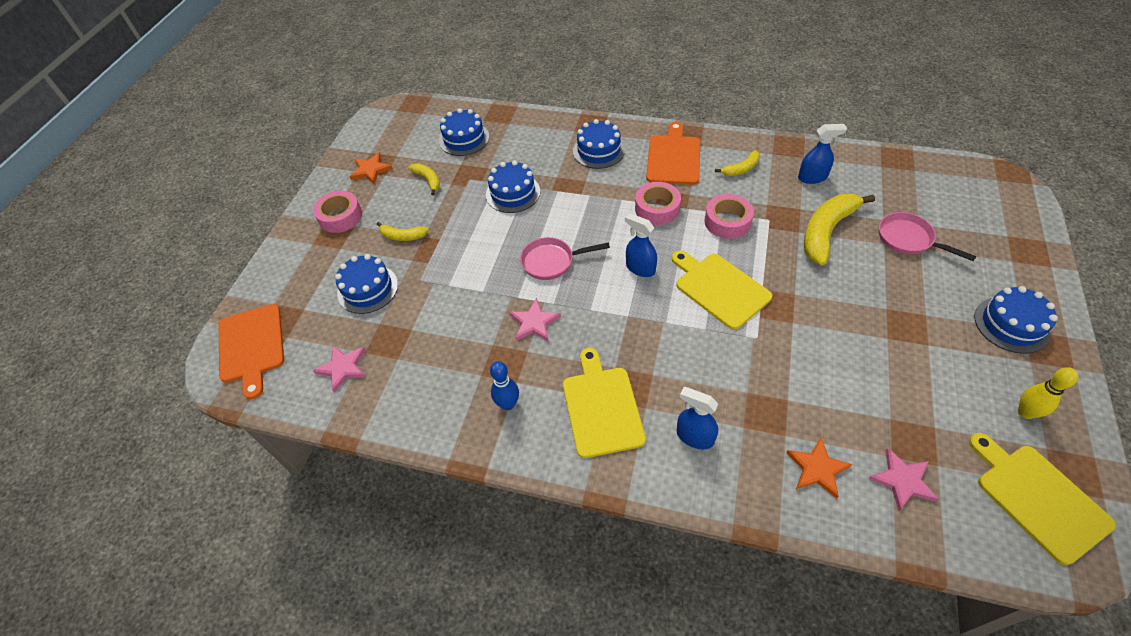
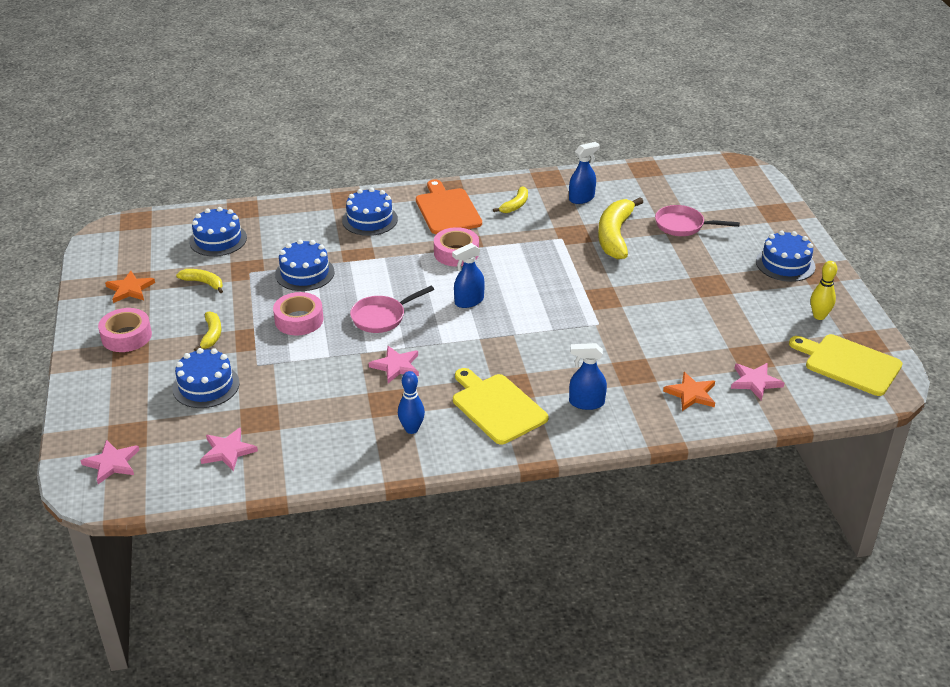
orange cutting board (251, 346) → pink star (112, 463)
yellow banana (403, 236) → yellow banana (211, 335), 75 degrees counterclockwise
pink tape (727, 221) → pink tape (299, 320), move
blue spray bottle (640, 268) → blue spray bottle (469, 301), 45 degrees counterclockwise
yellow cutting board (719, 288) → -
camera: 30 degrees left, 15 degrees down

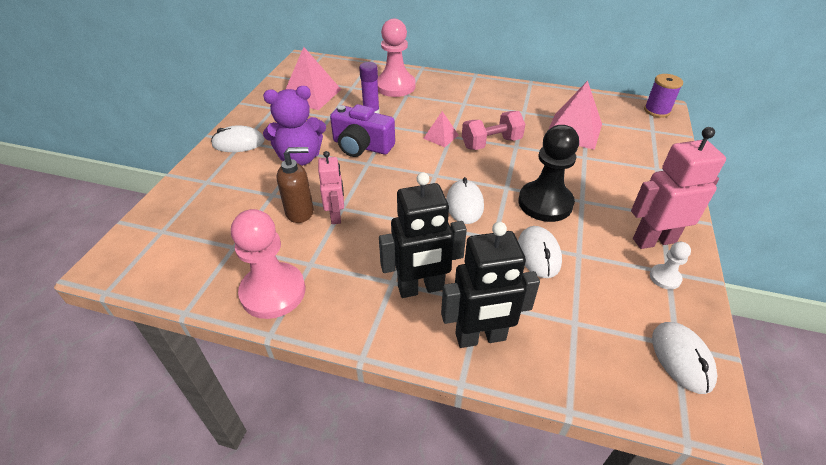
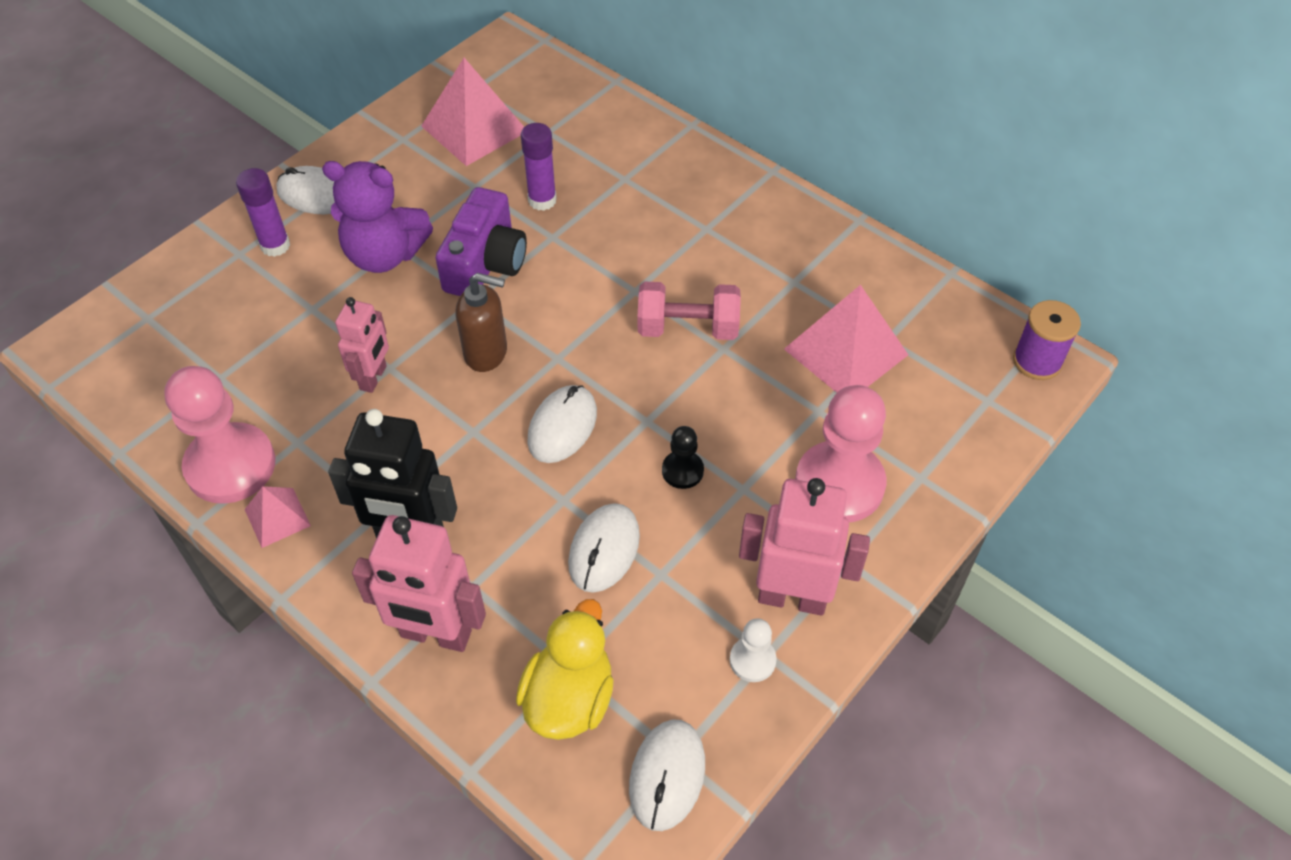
- → purple glue stick (275, 246)
pink pyramid (440, 136) → pink pyramid (277, 517), move
black robot (480, 337) → pink robot (435, 634)
purple camera (361, 146) → purple camera (485, 263), 120 degrees counterclockwise
brown soap dispenser (300, 212) → brown soap dispenser (486, 353), move
- → yellow duck (569, 698)
black pawn (545, 203) → black pawn (682, 471), x0.47
pink pawn (395, 86) → pink pawn (839, 484), move
camera: 25 degrees right, 10 degrees up

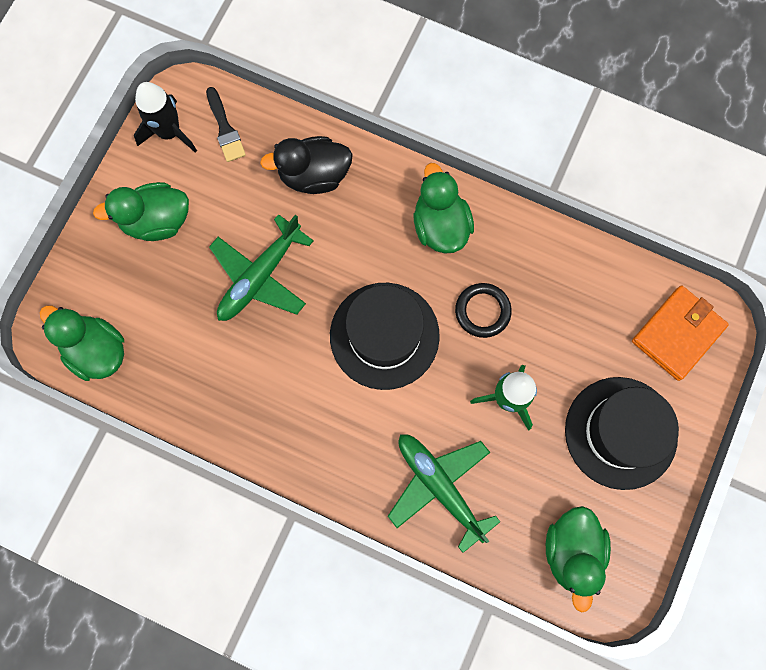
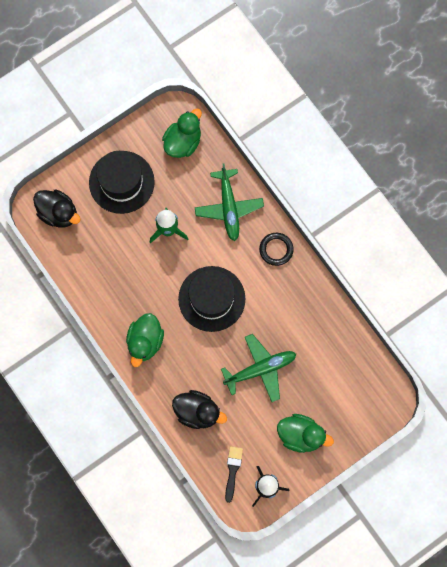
orange wallet (677, 334) → black duck (58, 213)
black ring (482, 311) → black ring (276, 249), move
green duck (97, 350) → -
camera: 150 degrees left, 0 degrees up

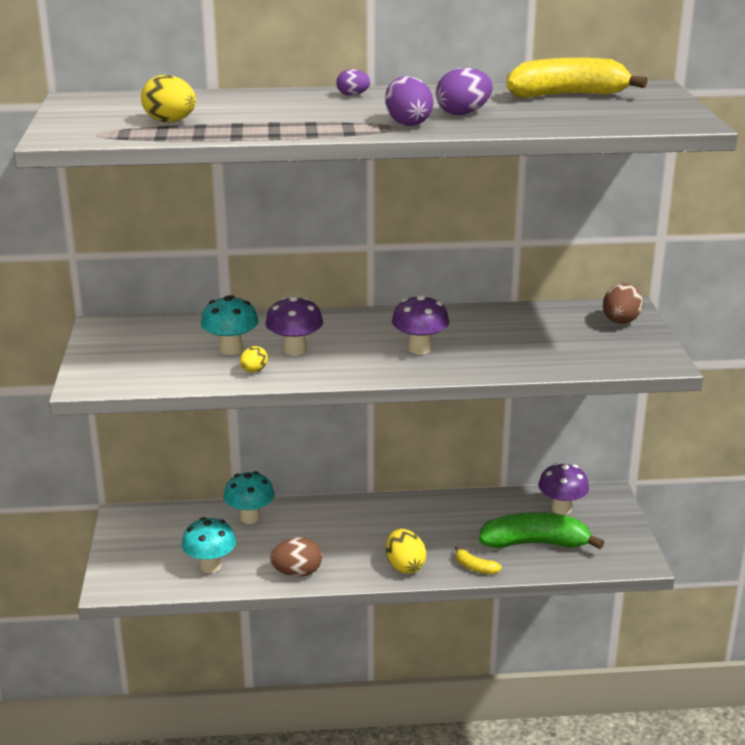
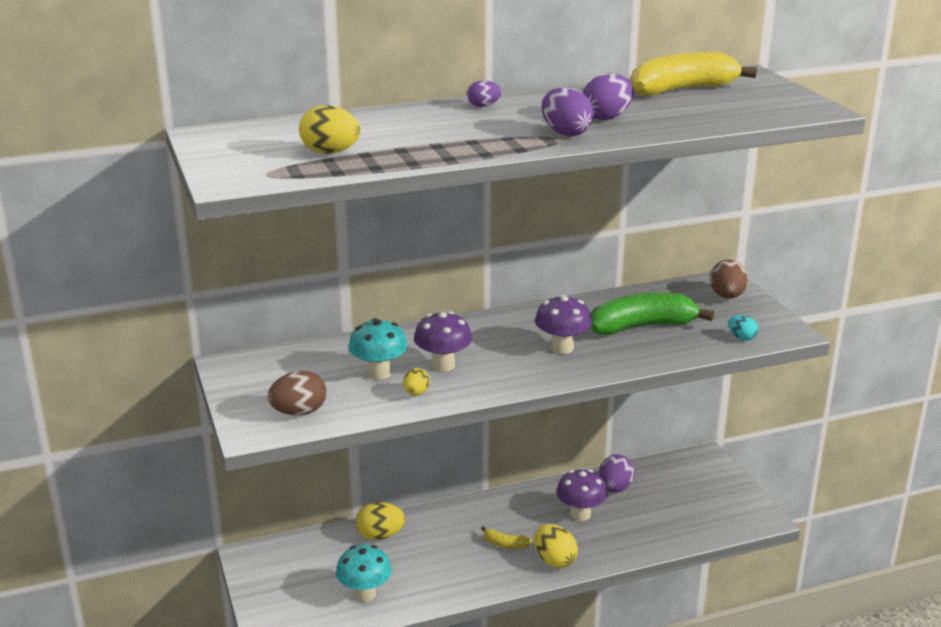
brown egg (297, 573) → brown egg (299, 412), move
turquoise mushroom (250, 518) → yellow egg (380, 535)
yellow banana (475, 567) → yellow banana (505, 544), move
purple mushroom (561, 508) → purple mushroom (580, 514), move
green banana (535, 543) → green banana (641, 327), move
- → purple egg (615, 488)
- → turquoise egg (741, 338)
camera: 15 degrees left, 0 degrees up

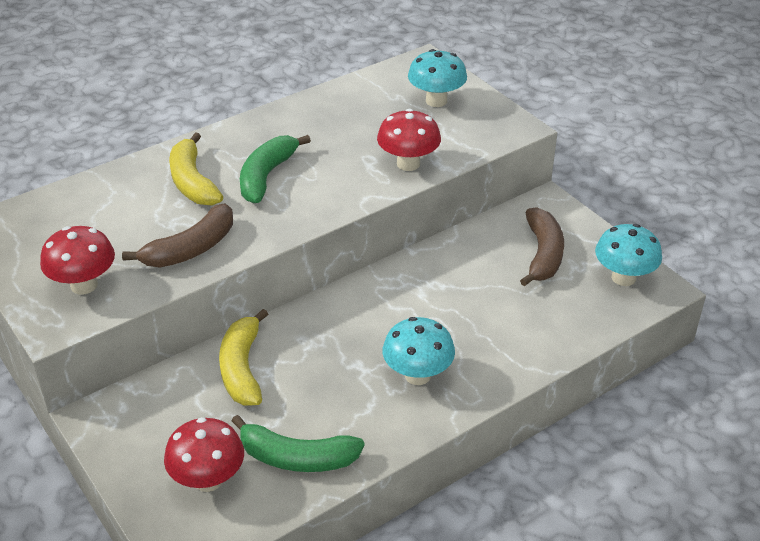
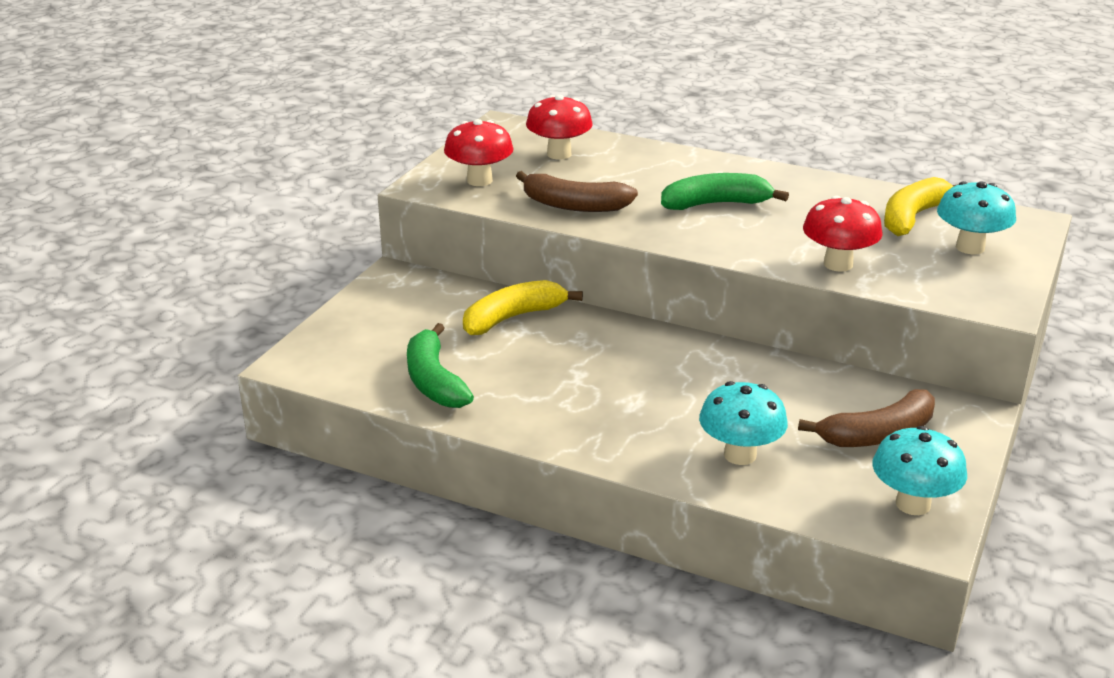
red mushroom (208, 480) → red mushroom (559, 154), move
turquoise mushroom (417, 375) → turquoise mushroom (740, 455), move
yellow banana (192, 182) → yellow banana (912, 217), move
camera: 60 degrees right, 10 degrees down

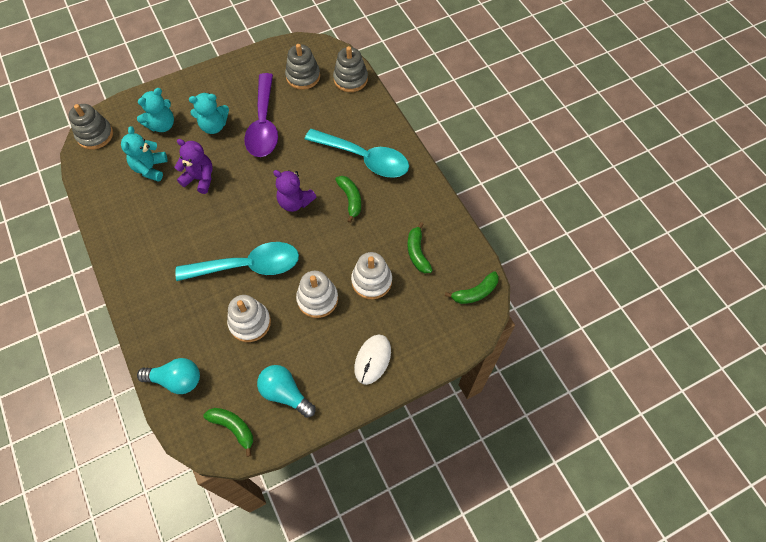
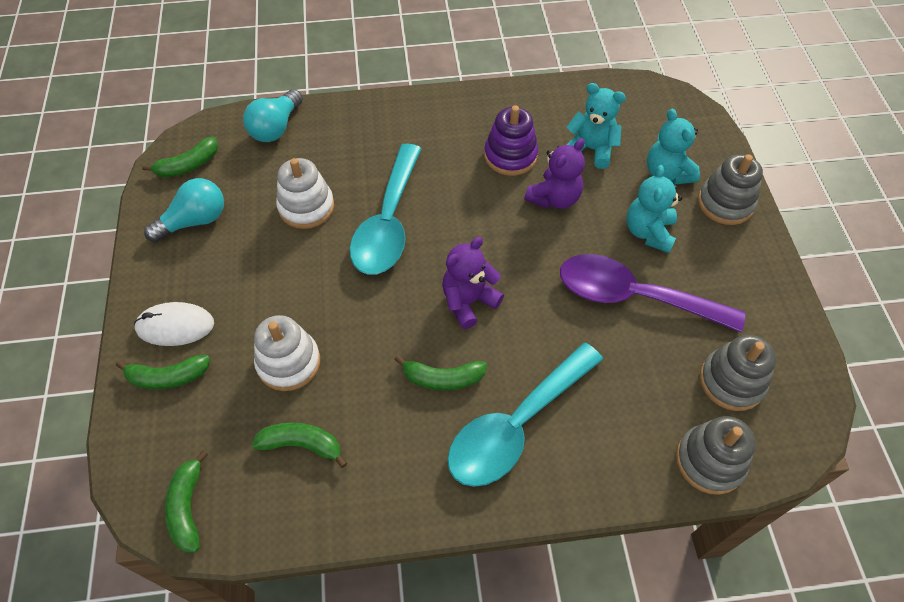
- → green banana (168, 377)
white mouse (372, 360) → white mouse (175, 326), 45 degrees counterclockwise
- → purple stacking toy (510, 156)
grey stacking toy (95, 135) → grey stacking toy (725, 203), move
white stacking toy (317, 299) → -
camera: 110 degrees right, 5 degrees down

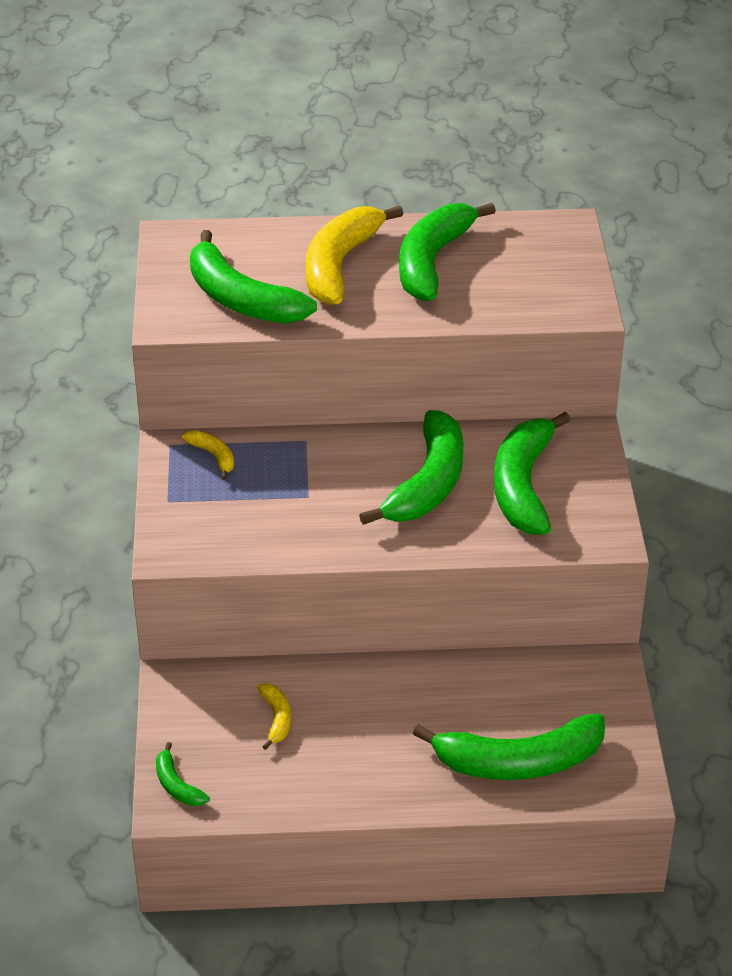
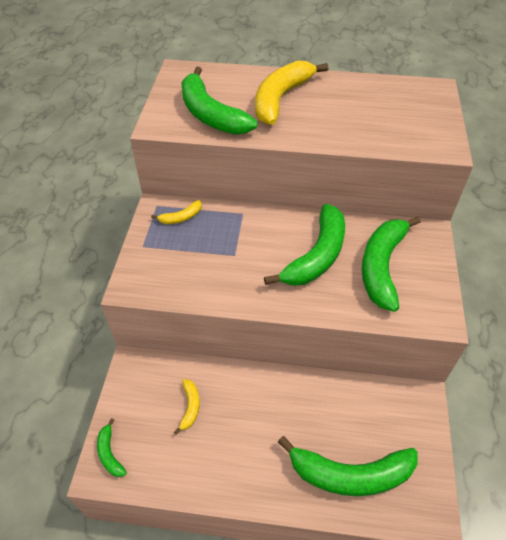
yellow banana (213, 456) → yellow banana (181, 217), 90 degrees clockwise
green banana (432, 261) → -
camera: 10 degrees right, 10 degrees up

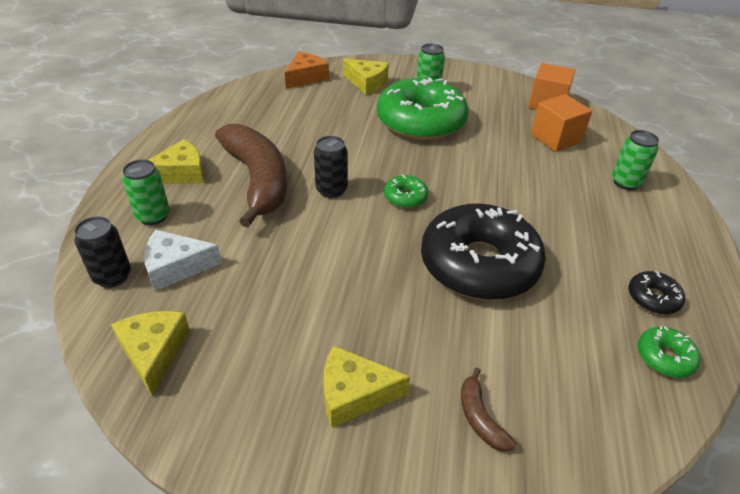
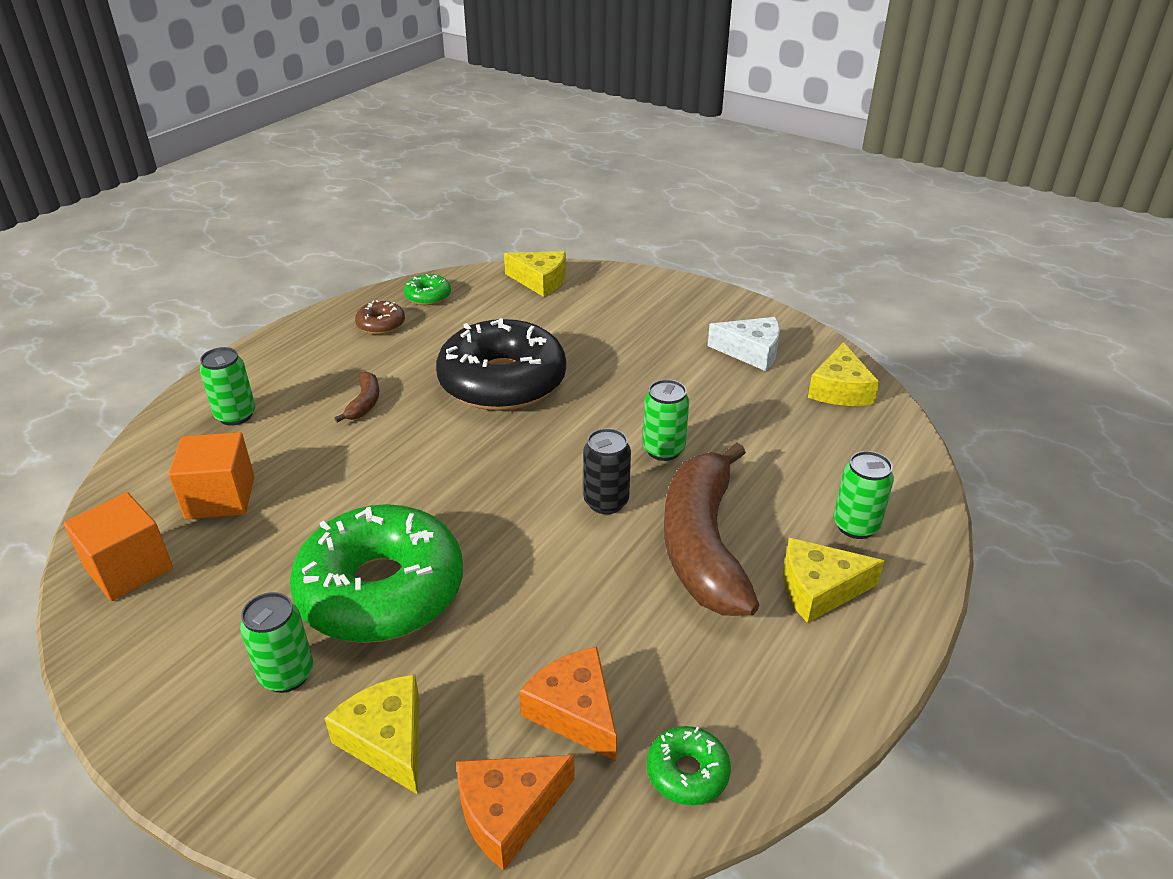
brown banana (480, 417) → brown banana (364, 403), move
black donut (653, 298) → brown donut (381, 324)
yellow cheese (354, 394) → yellow cheese (540, 281), move
- → orange cheese (574, 711)
- → green can (663, 450)
green donut (405, 197) → green donut (687, 772), move
white cheese (176, 267) → white cheese (751, 352), move
black can (112, 276) → -
camera: 155 degrees left, 5 degrees down

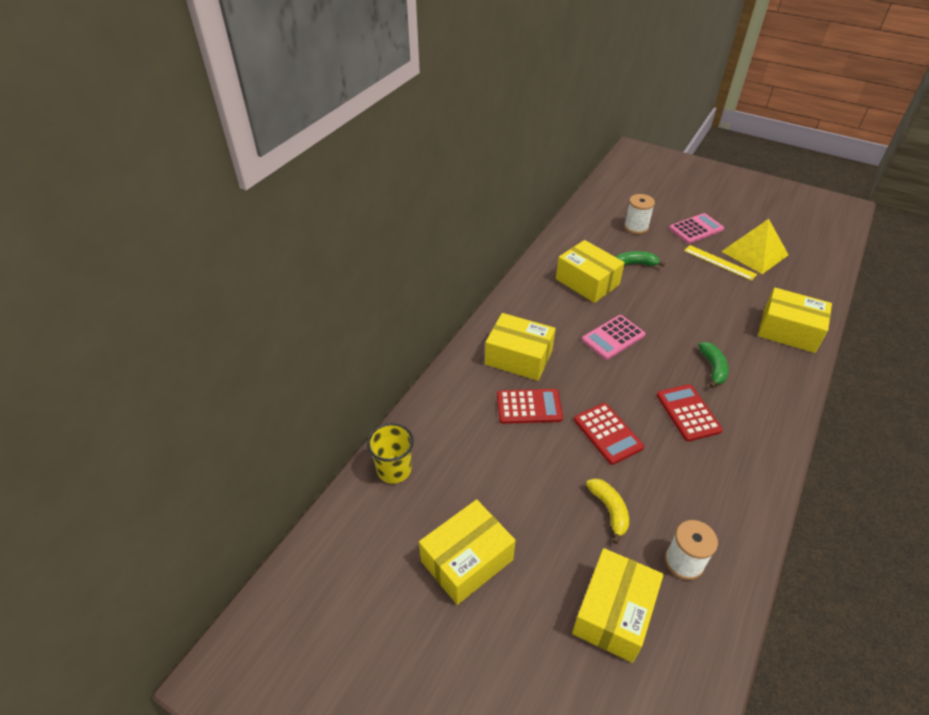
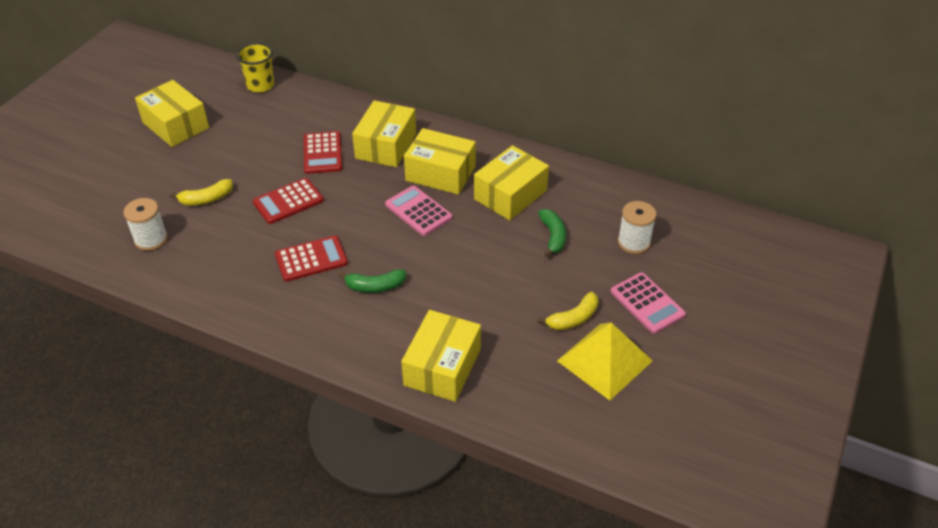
yellow box (613, 613) → yellow box (440, 173), move
yellow ruler (719, 262) → yellow banana (573, 318)
camera: 85 degrees right, 0 degrees up

